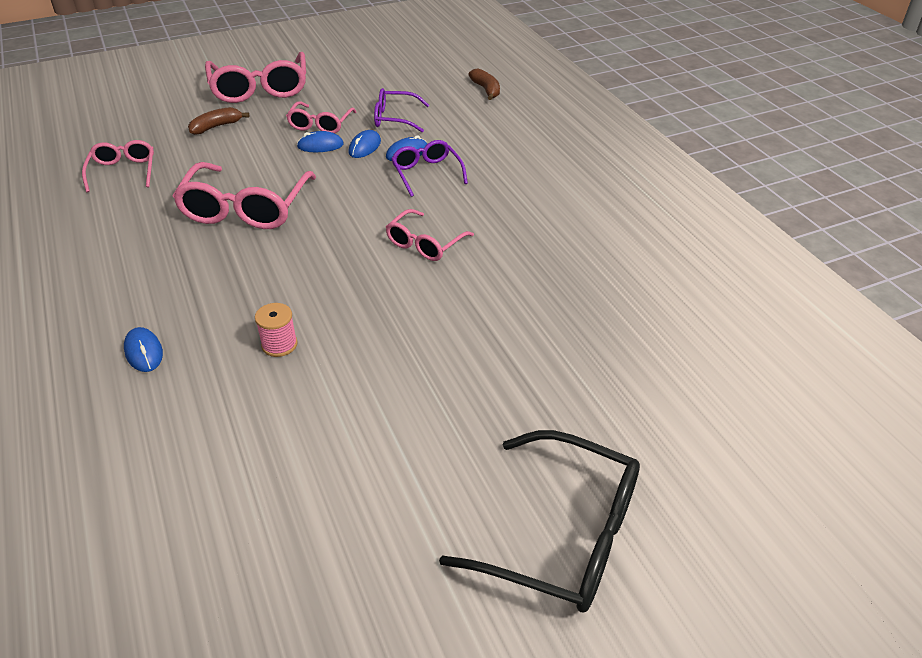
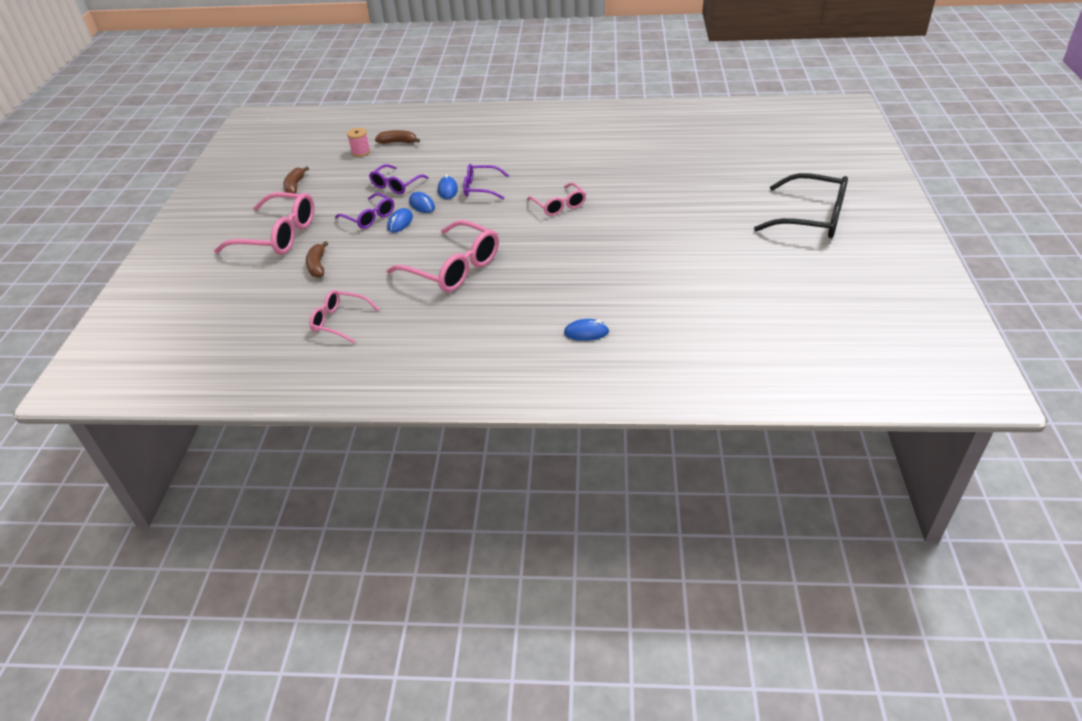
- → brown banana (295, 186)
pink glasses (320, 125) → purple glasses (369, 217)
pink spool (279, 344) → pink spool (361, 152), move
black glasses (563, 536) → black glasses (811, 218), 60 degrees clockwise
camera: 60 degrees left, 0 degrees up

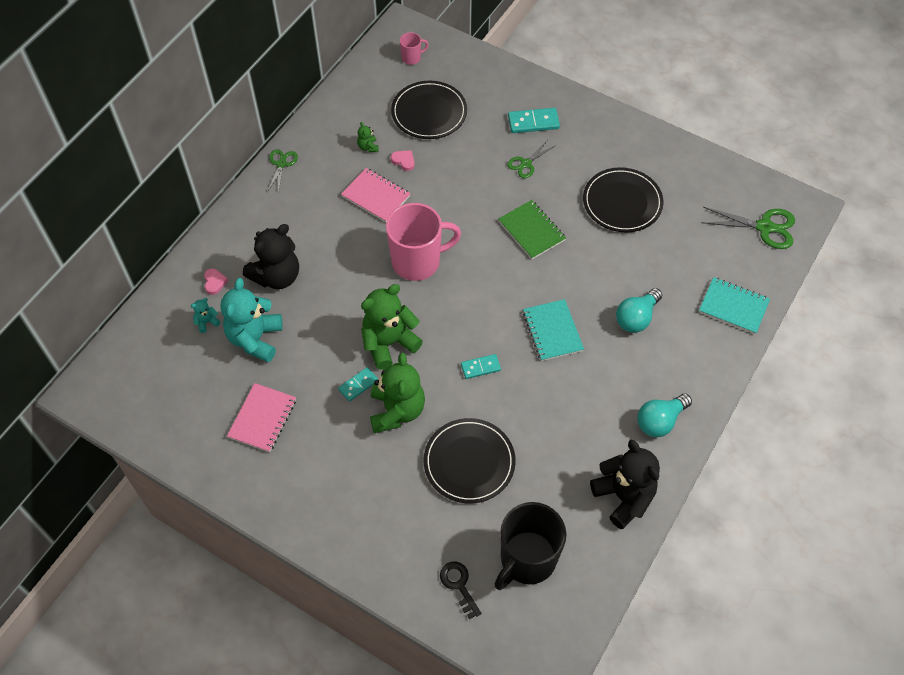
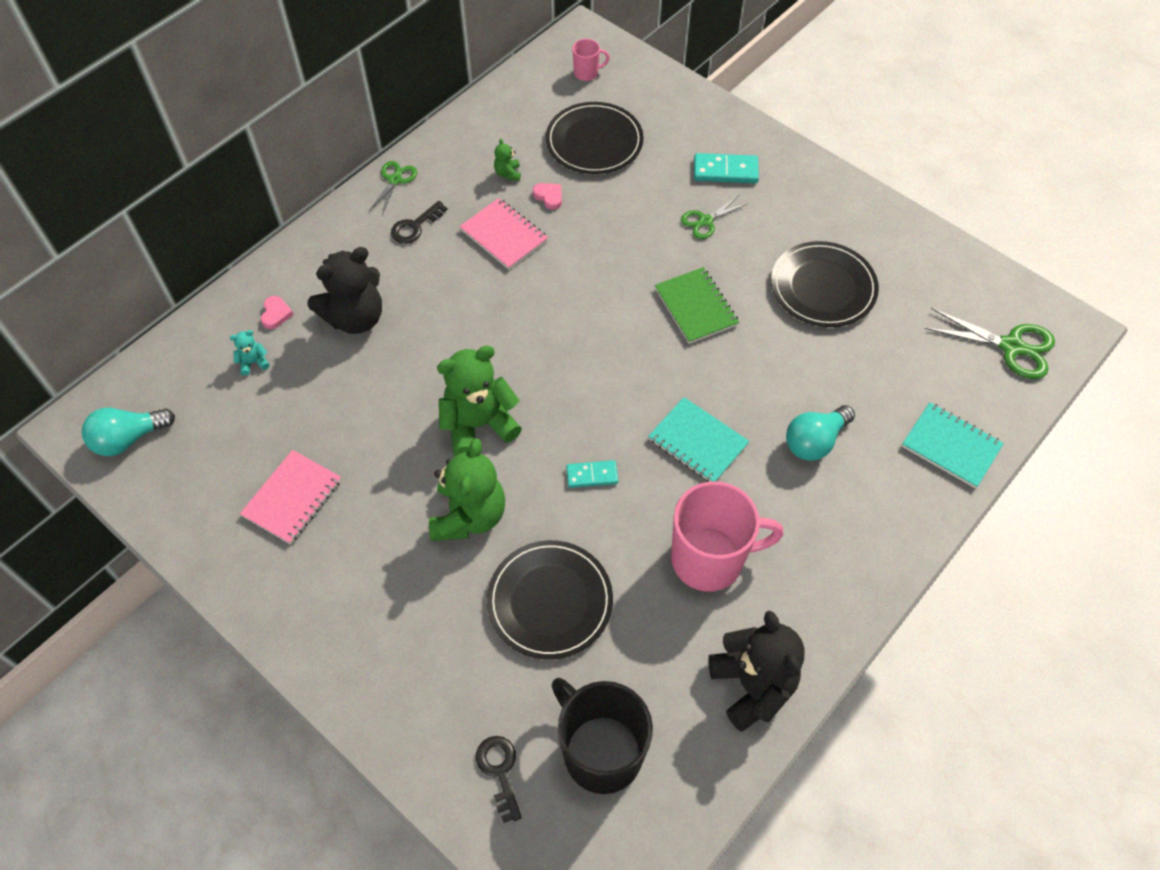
turquoise light bulb (660, 421) → turquoise light bulb (128, 439), move
- → black key (415, 226)
black mug (527, 560) → black mug (600, 752), 90 degrees clockwise
turquoise notebook (552, 331) → turquoise notebook (697, 442), 45 degrees counterclockwise
pink mug (417, 261) → pink mug (710, 559), move
turquoise teddy bear (255, 339) → -
turquoise domino (358, 385) → -
camera: 10 degrees right, 0 degrees up

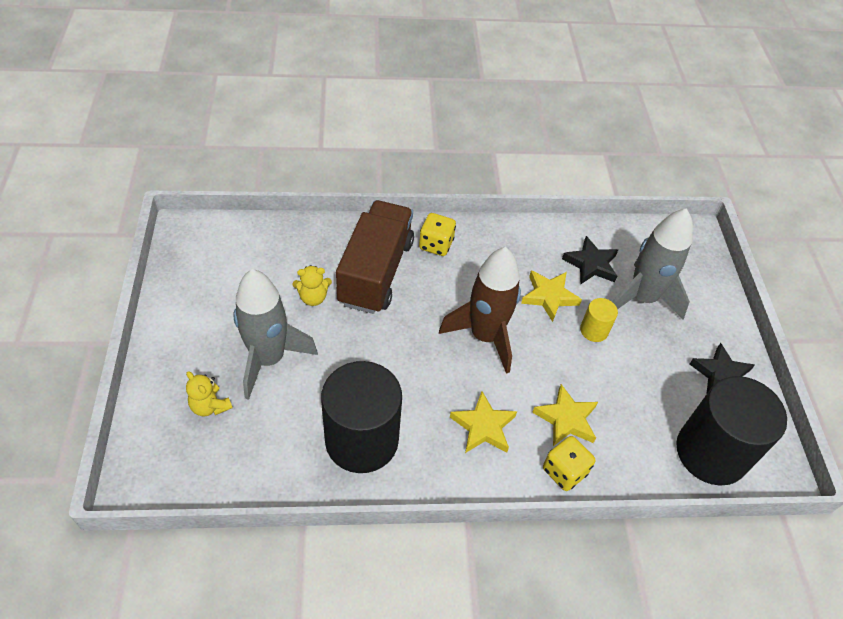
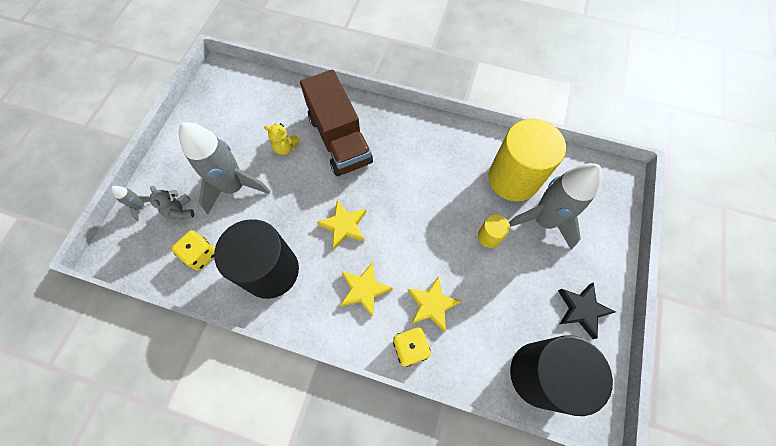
- → grey rocket (141, 206)
yellow teddy bear (210, 406) → grey teddy bear (180, 211)
yellow dice (436, 244) → yellow dice (201, 254), move
brown truck (376, 272) → brown truck (339, 139), 120 degrees clockwise
yellow star (549, 296) → yellow star (344, 226), move
black star (591, 264) → yellow cylinder (513, 178)
brown rocket (485, 336) → -
camera: 25 degrees right, 15 degrees up

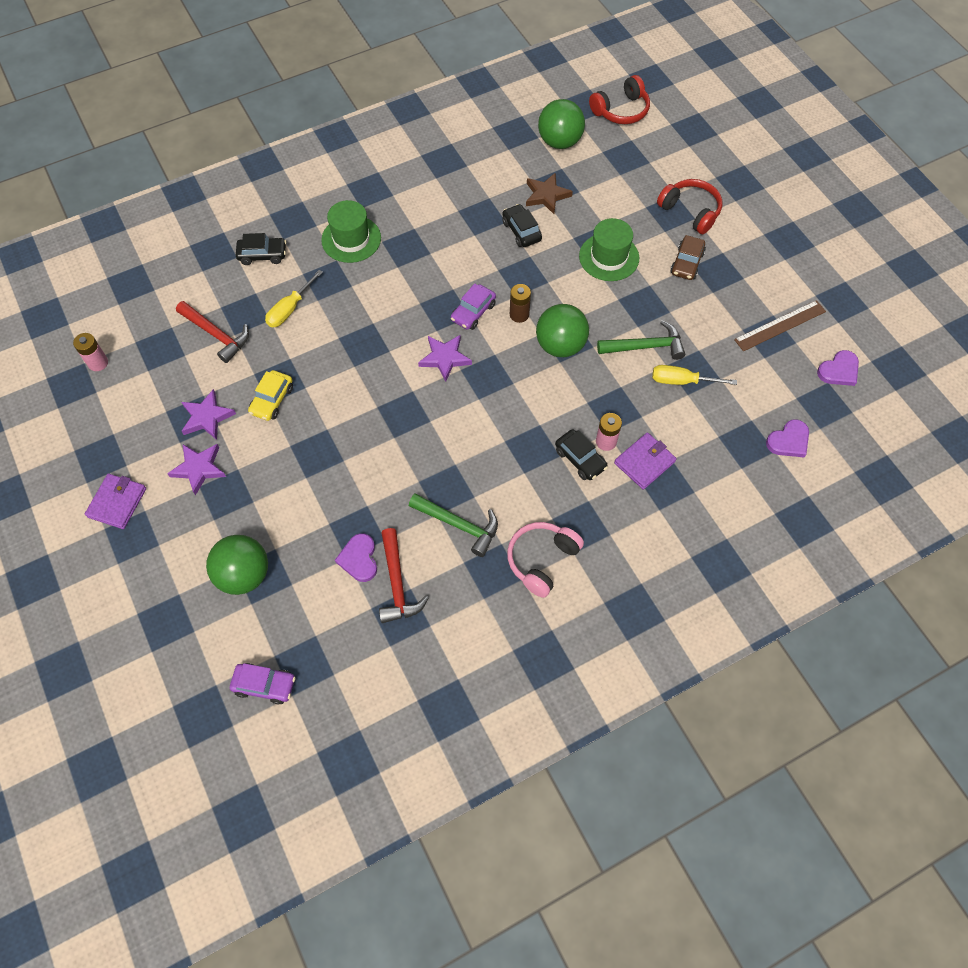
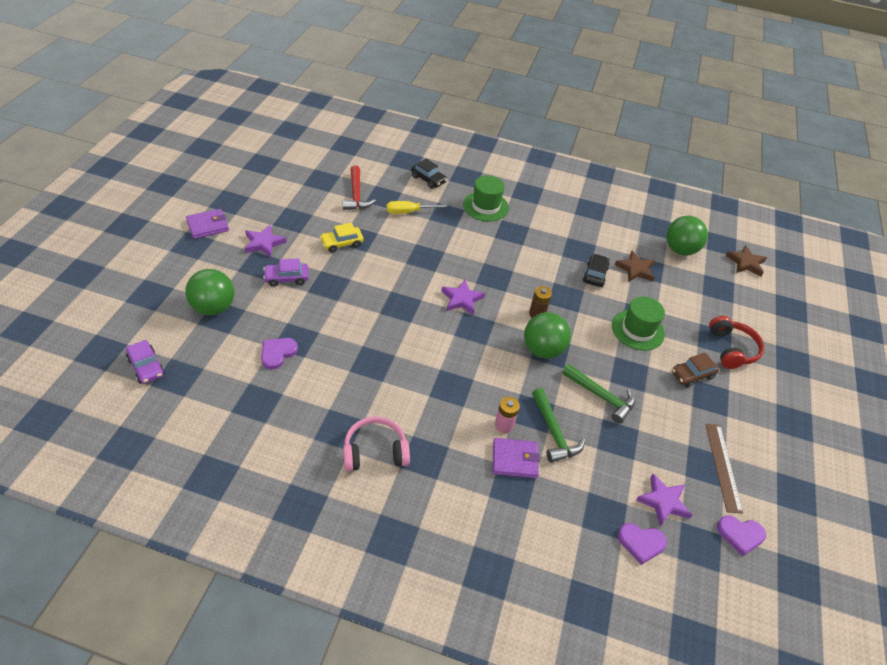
purple car (473, 312) → purple car (286, 278), move
green hammer (459, 525) → green hammer (554, 432), move
purple star (207, 417) → purple star (663, 501), move
brown ruler (780, 325) → brown ruler (723, 466), 75 degrees clockwise
red headphones (621, 110) → brown star (745, 263)
pink battery (98, 363) → -
red hammer (397, 584) → -
black car (580, 459) → -
yellow screwdriver (682, 381) → -
camera: 40 degrees right, 15 degrees down

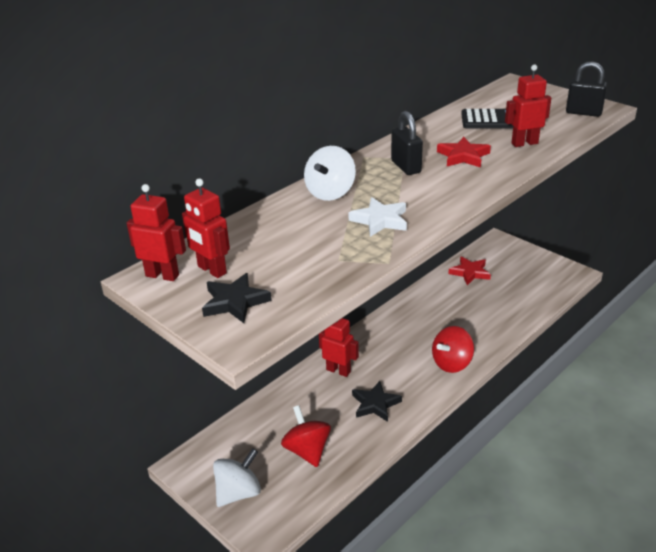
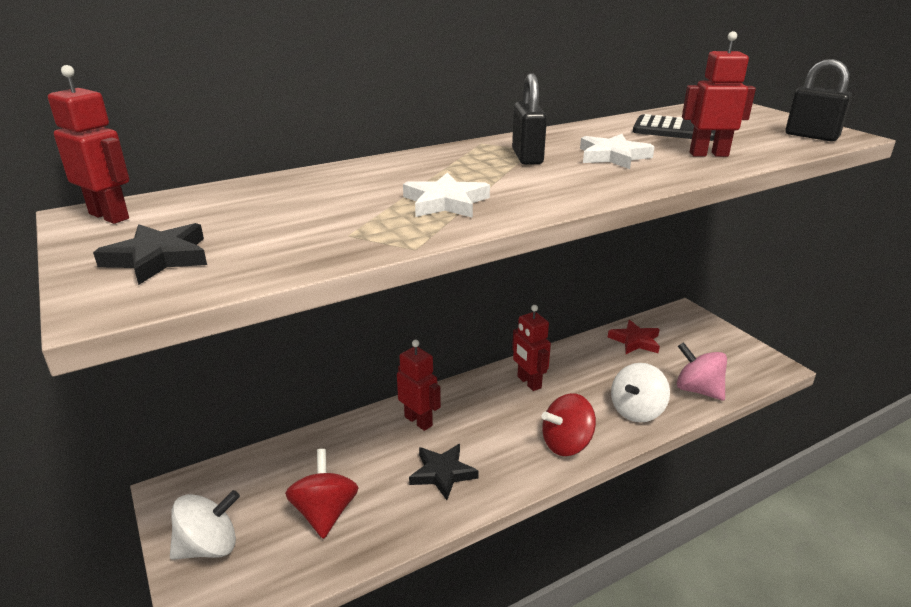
red robot (211, 270) → red robot (528, 382), move
red star (463, 156) → white star (613, 156)
white spinning top (330, 193) → white spinning top (636, 411), move
- → pink spinning top (697, 390)
camera: 15 degrees right, 5 degrees down

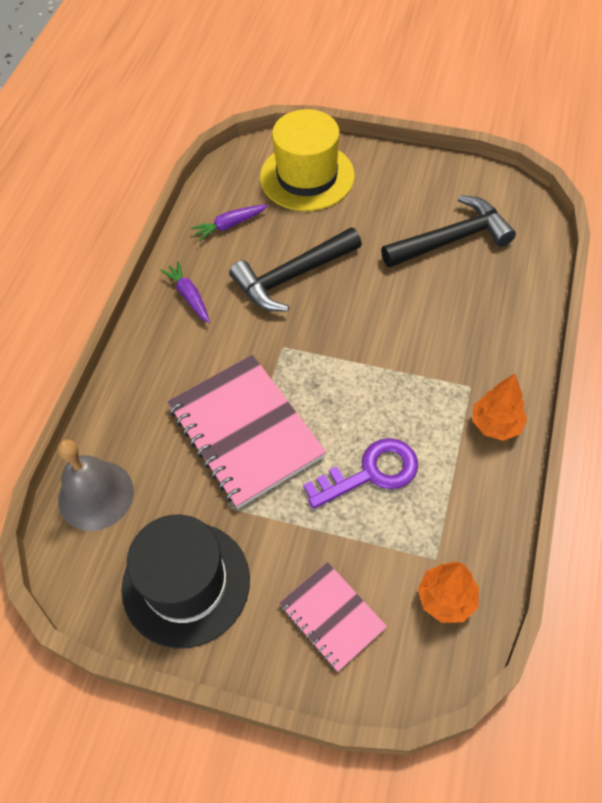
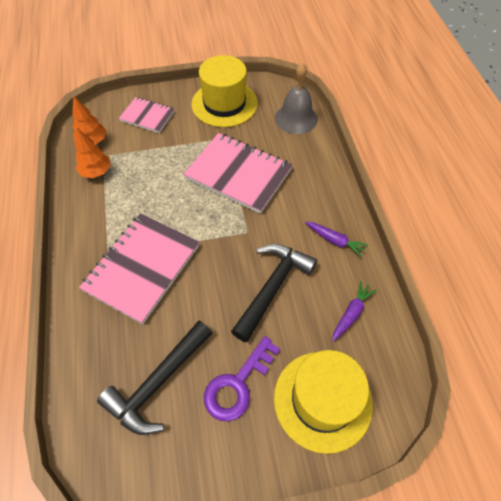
orange tree (496, 424) → orange tree (96, 172), move
- → pink notebook (142, 268)
black hat (186, 583) → yellow hat (224, 104)
purple key (370, 473) → purple key (238, 384), move
camera: 150 degrees right, 0 degrees up

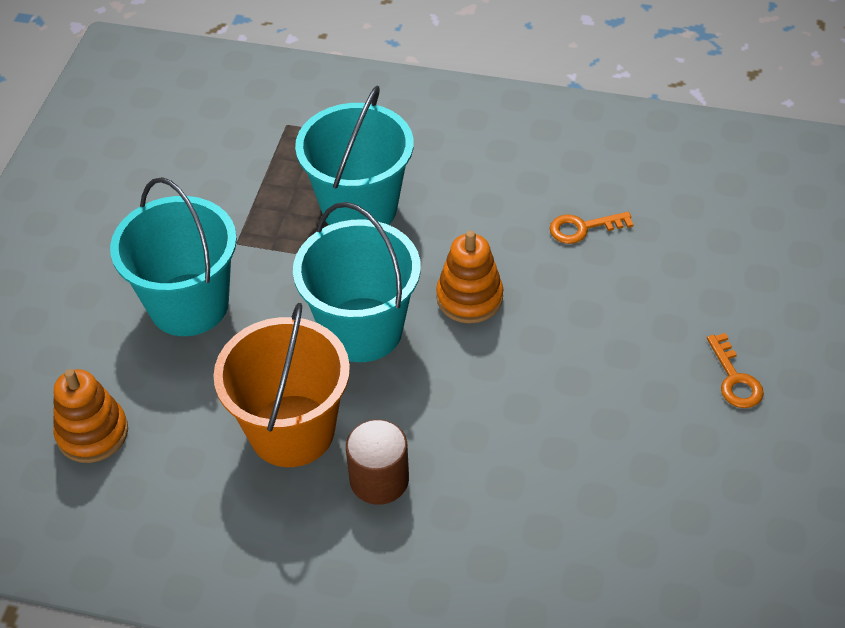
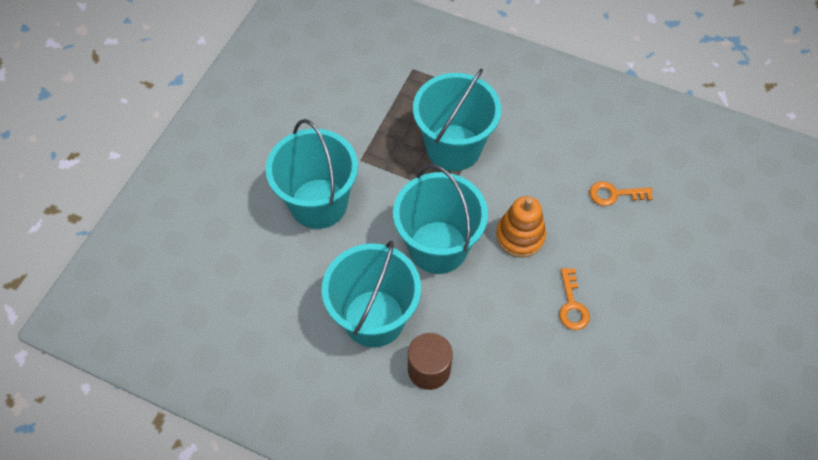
orange bucket (292, 430) → turquoise bucket (374, 318)
orange key (734, 379) → orange key (572, 305), move
orange stacking toy (92, 433) → -
camera: 10 degrees right, 10 degrees up

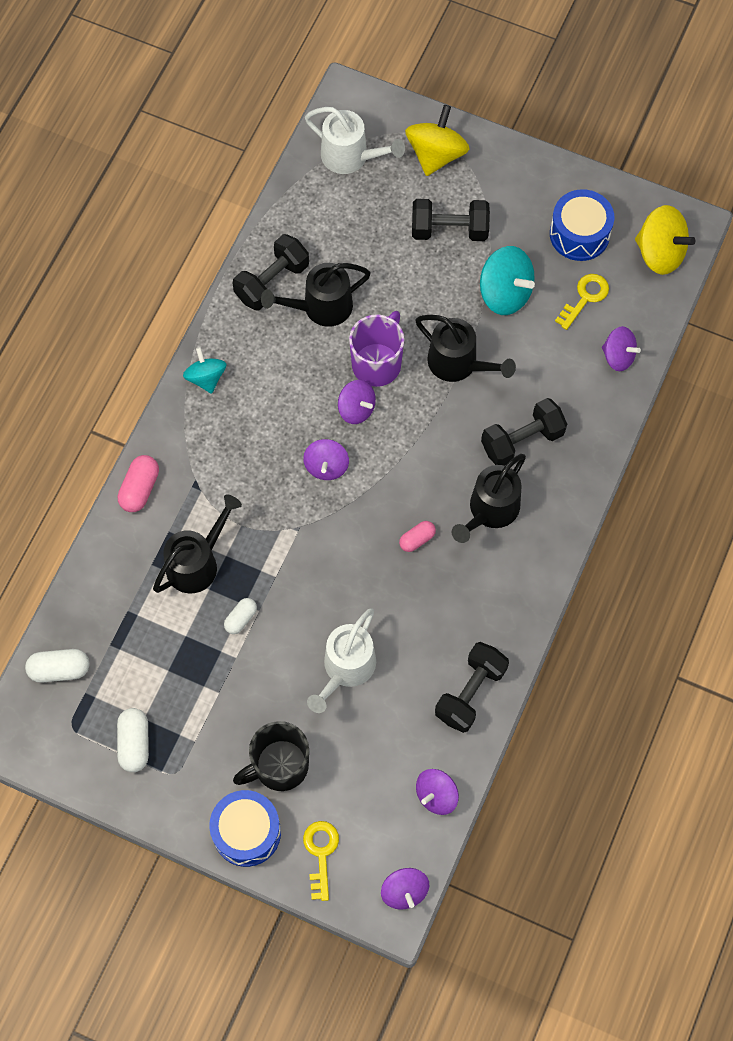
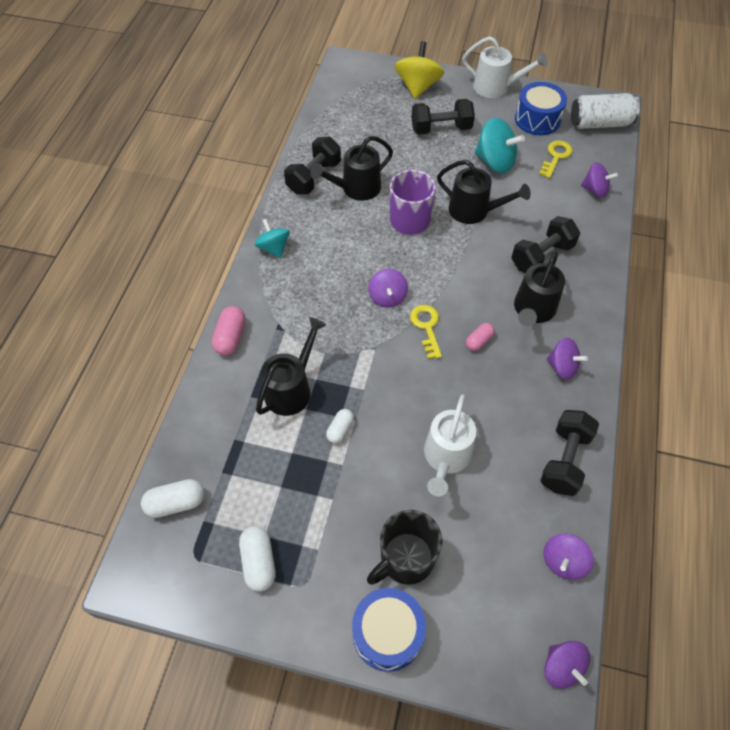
yellow key (321, 854) → yellow key (426, 327), move
white watering can (351, 157) → white watering can (496, 88), move
purple spinning top (356, 409) → purple spinning top (562, 367), move
yellow spinning top (660, 253) → white can (600, 123)
camera: 10 degrees left, 10 degrees down

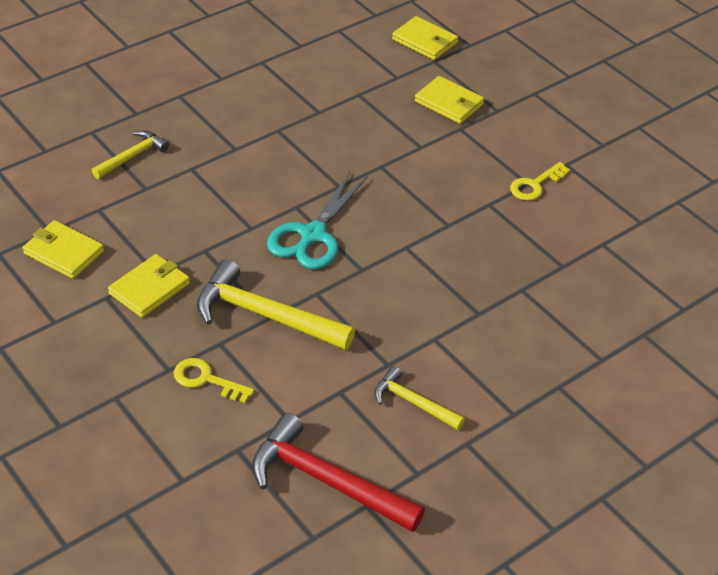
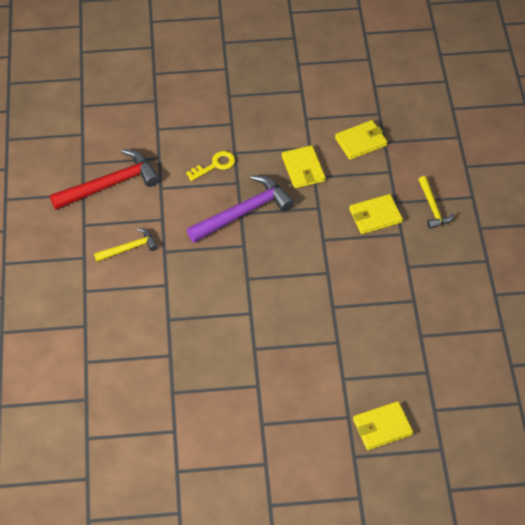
yellow hammer (264, 315) → purple hammer (243, 212)
yellow wallet (425, 41) → yellow wallet (375, 216), move
turquoise scissors (313, 235) → -
yellow key (535, 185) → -
camera: 125 degrees right, 10 degrees up

